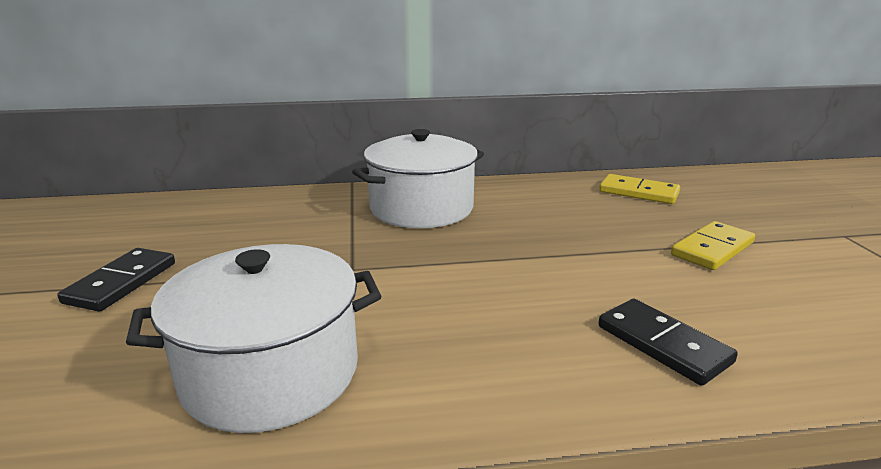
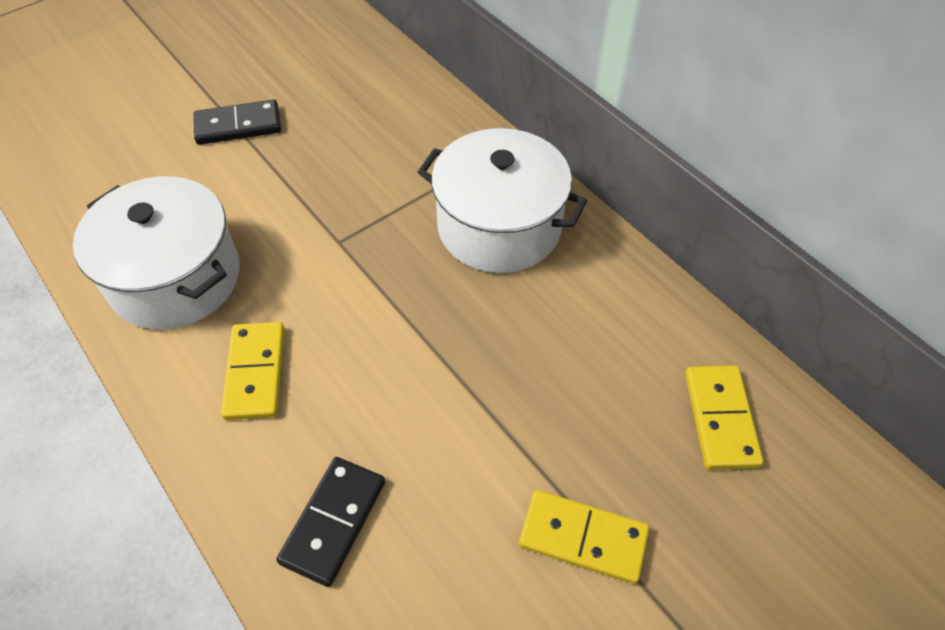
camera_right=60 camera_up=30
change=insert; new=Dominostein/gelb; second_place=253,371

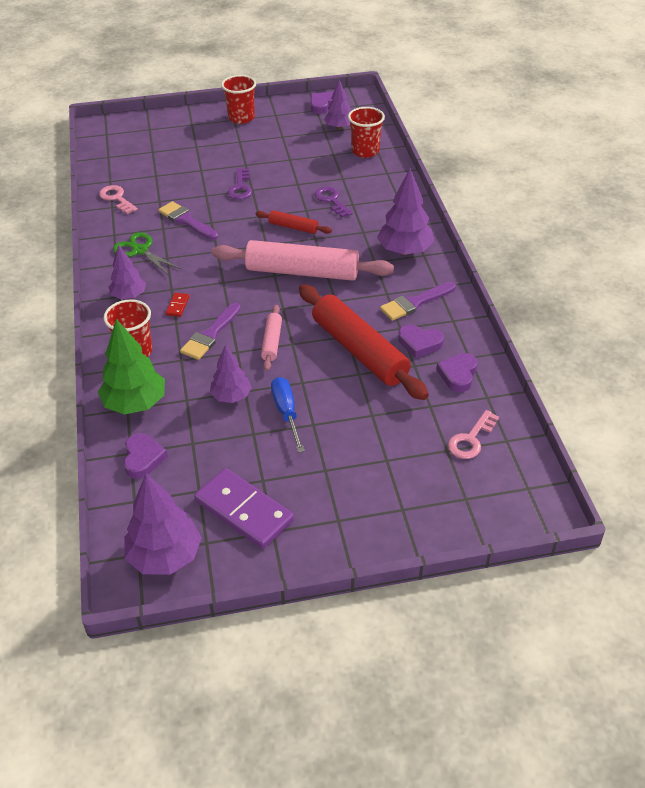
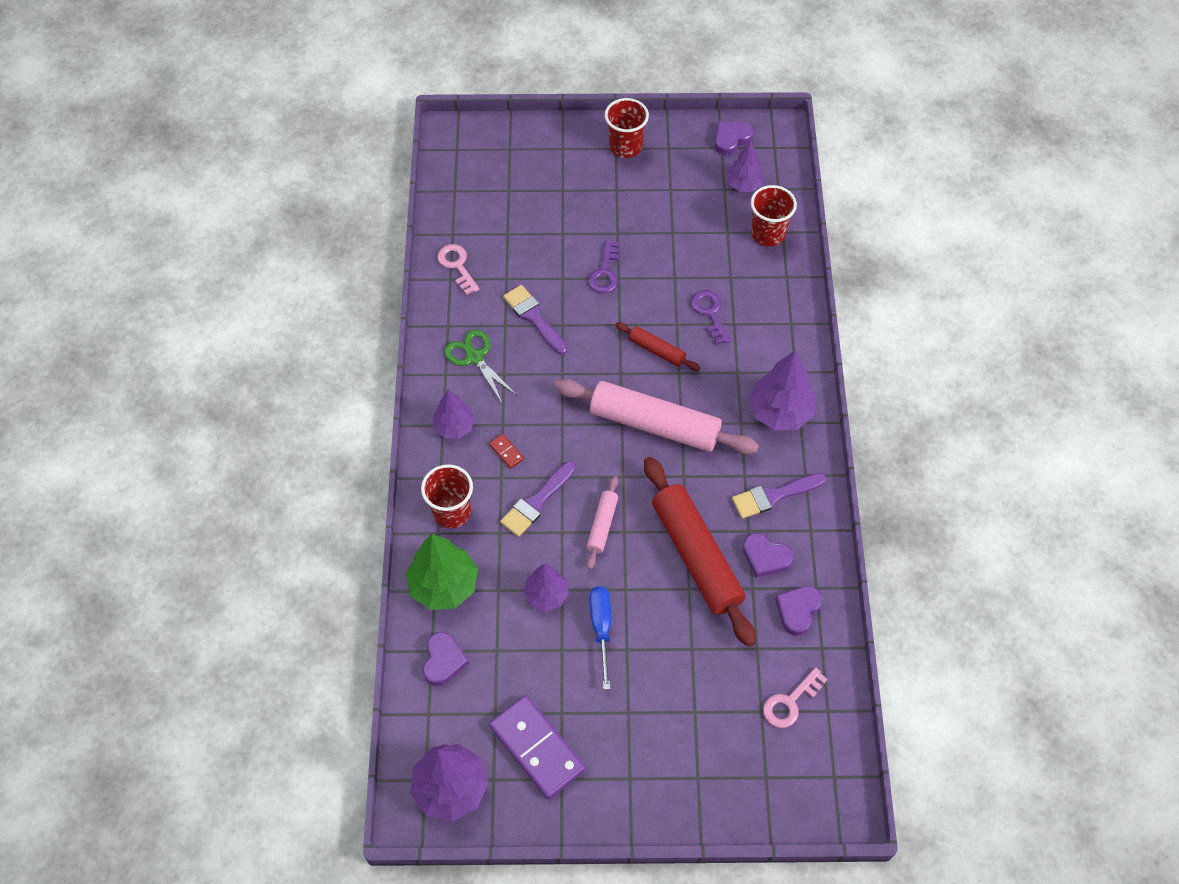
camera_right=10 camera_up=15
change=rotate; old=Dominostein/rot; first_place=178,305; second_place=506,451; degrees=-60

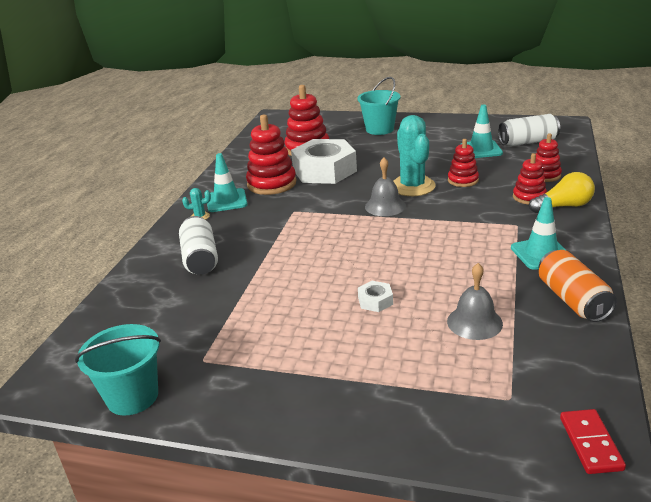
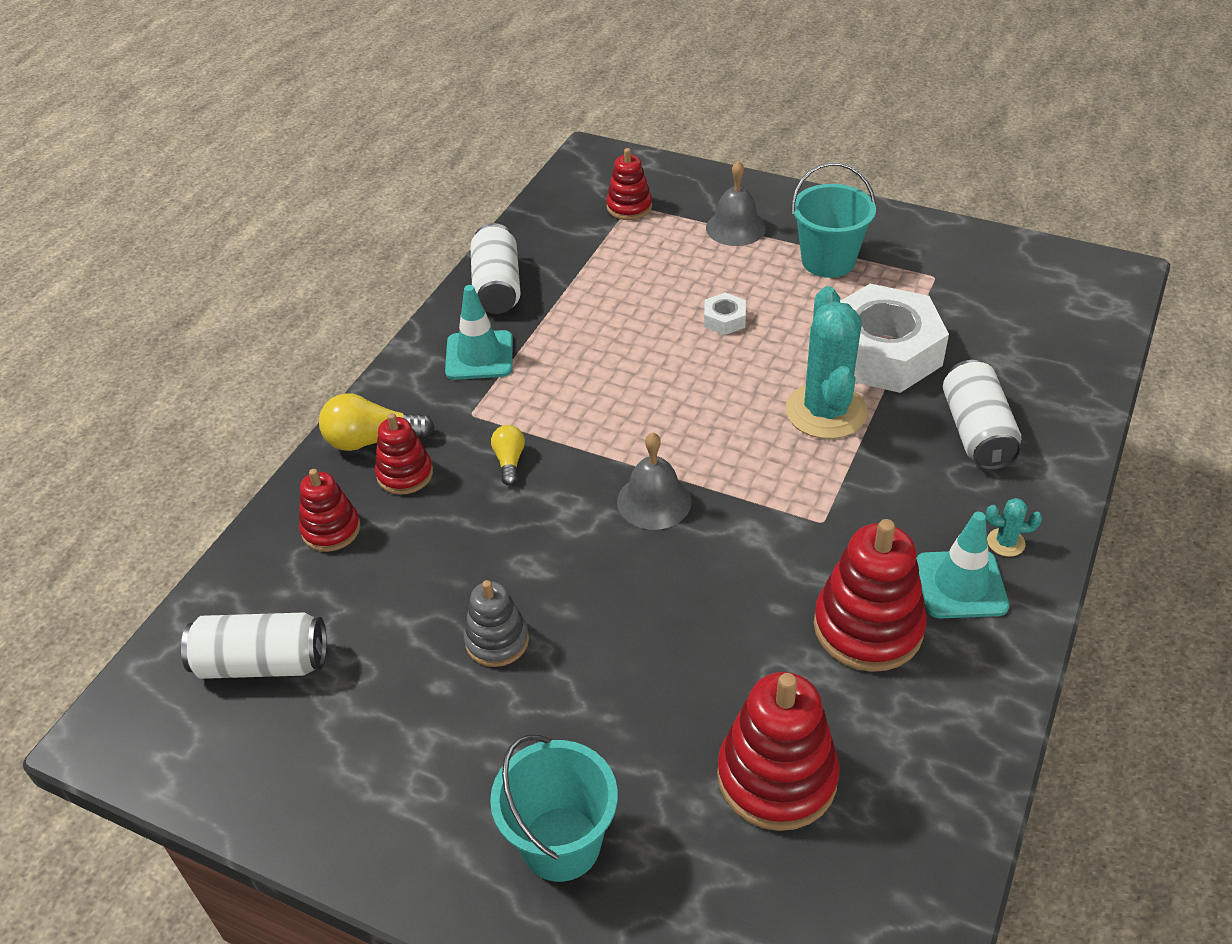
camera_right=-170 camera_up=15
change=insert; new=Stapelspielzeug/grau; second_place=496,623
change=recolor; old=Dose/orange; new=Dose/weiß; first_place=578,286; second_place=495,268
change=insert; new=Glühbirne/gelb; second_place=508,455
change=move; old=Stapelspielzeug/rot; first_place=463,163; second_place=629,184
change=move; old=Glocke/grau; first_place=475,301; second_place=736,203
change=move; old=Kaktus/türkis; first_place=414,155; second_place=827,362
change=move; old=Eimer/türkis; first_place=118,370; second_place=834,220
change=move; old=Sechskantmutter/weiß; first_place=324,161; second_place=894,338
change=delete; old=Leitkegel/türkis; first_place=481,131
change=delete; old=Dominostein/rot; first_place=593,441

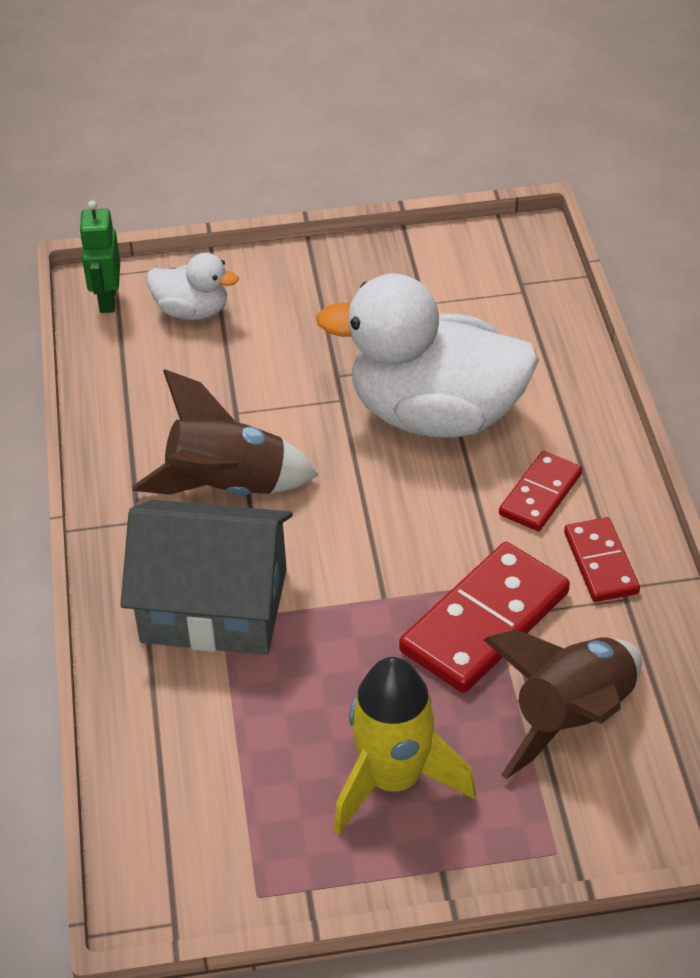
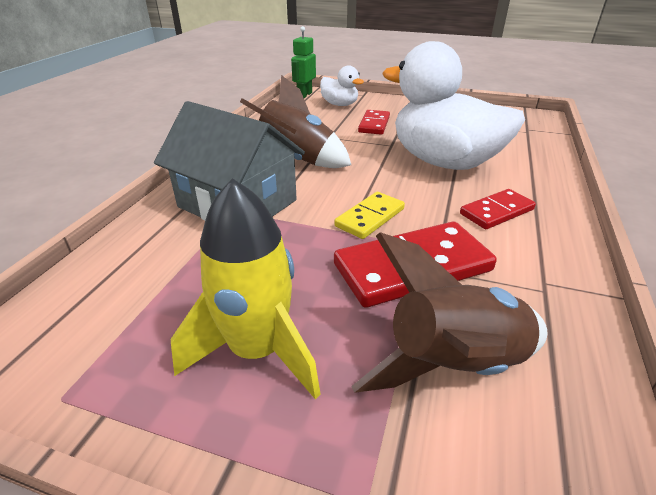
camera_right=25 camera_up=-10
change=insert; new=Dominostein/gelb; second_place=369,215
change=move; old=Dominostein/rot; first_place=602,559; second_place=374,122

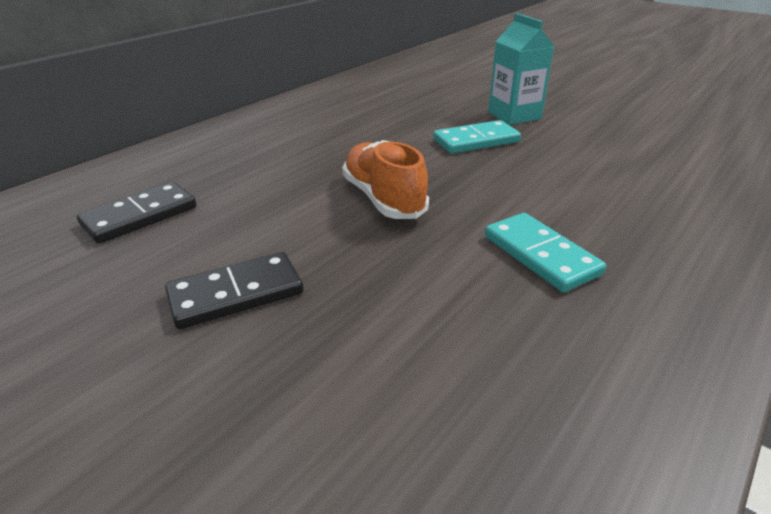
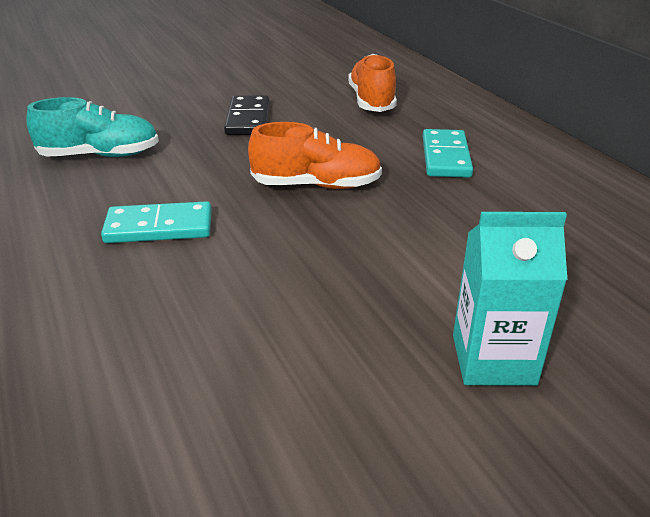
camera_right=115 camera_up=0
change=insert; new=Schuh/türkis; second_place=92,127
change=replace; old=Dominostein/schwarz; new=Schuh/orange; first_place=136,213; second_place=372,83
change=move; old=Dominostein/türkis; first_place=477,137; second_place=448,153

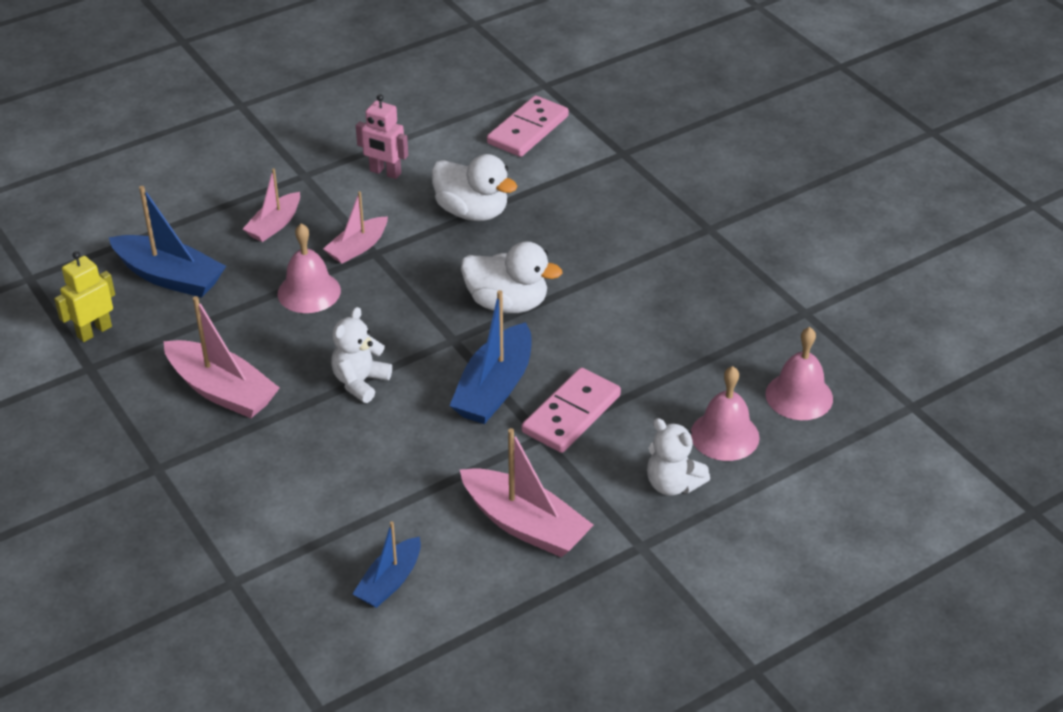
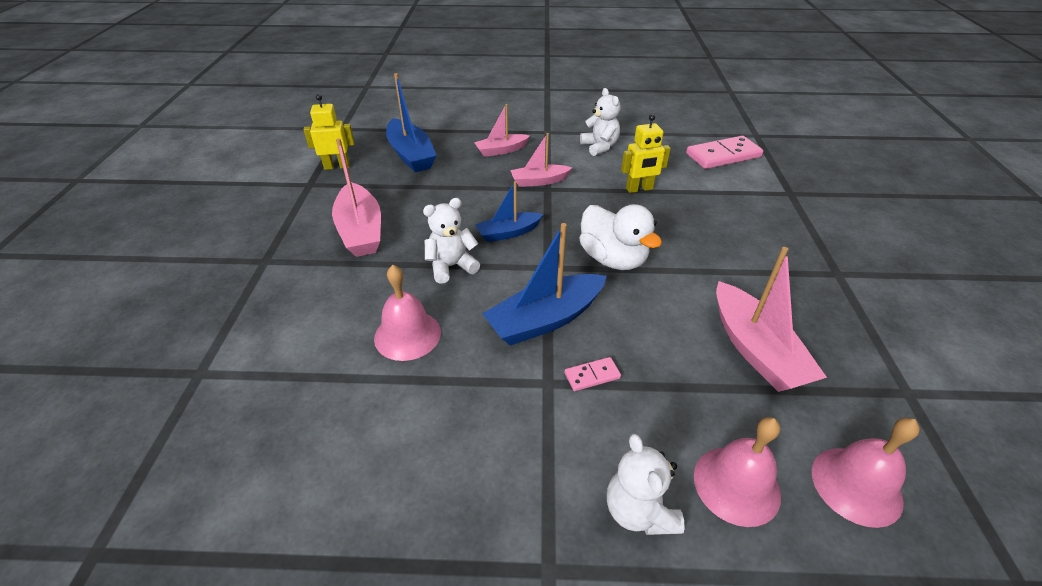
camera_right=35 camera_up=0
change=move; old=Glocke/rosa; first_place=309,268; second_place=407,313
change=move; old=Boot/blau; first_place=387,565; second_place=509,211
change=resize; old=Dominostein/rosa; first_place=571,410; second_place=593,374; factor=0.48
change=replace; old=Roboter/rosa; new=Teddybär/weiß; first_place=382,136; second_place=600,122
change=replace; old=Ente/weiß; new=Roboter/gelb; first_place=474,187; second_place=646,153
change=move; old=Boot/rosa; first_place=527,492; second_place=771,319

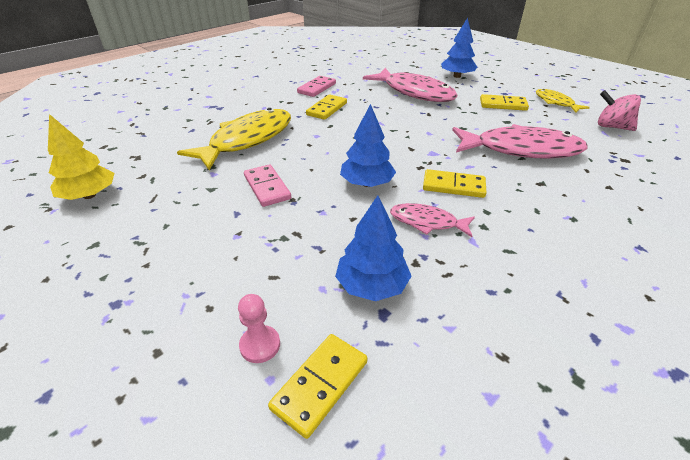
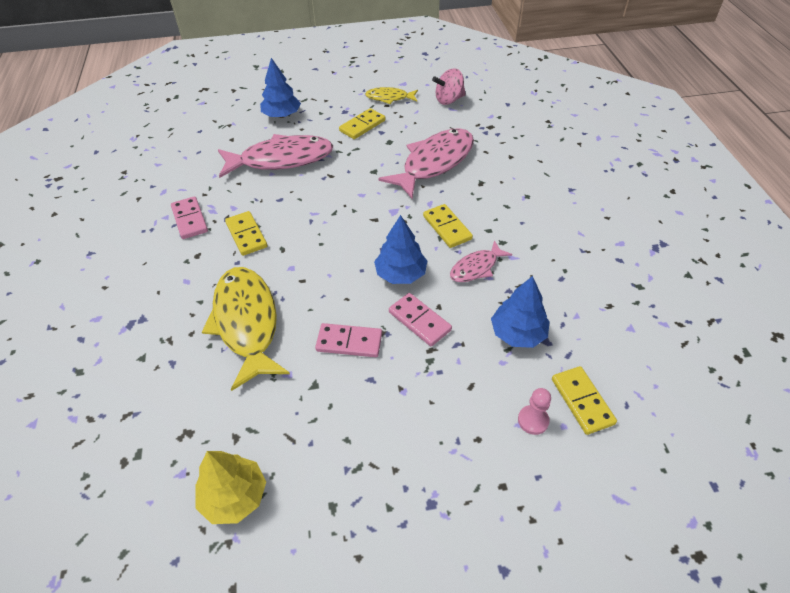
camera_right=-55 camera_up=10
change=insert; new=Dominostein/rosa; second_place=420,319
change=rotate; old=Dominostein/gelb; first_place=455,183; second_place=448,226; degrees=-75

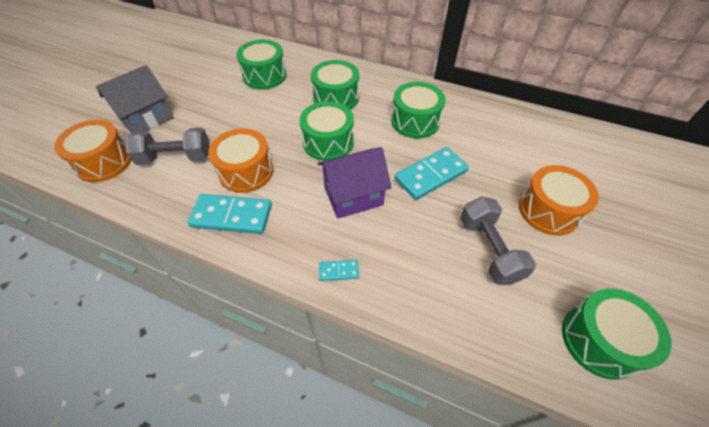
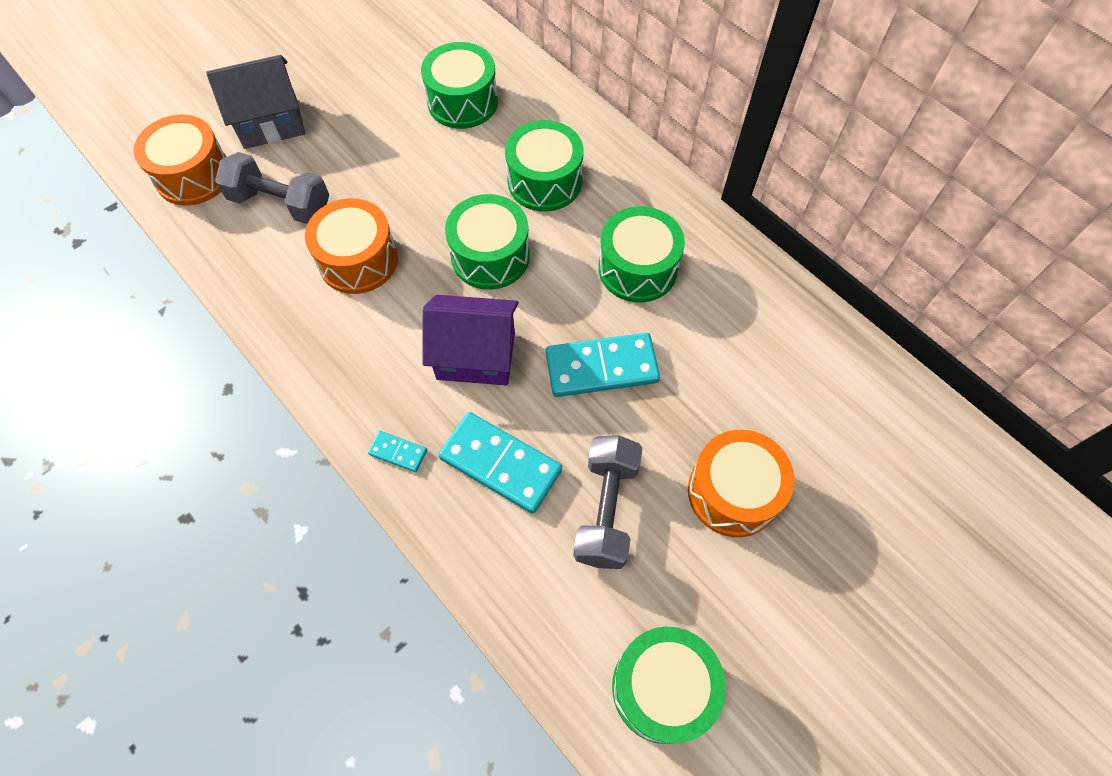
camera_right=25 camera_up=10
change=move; old=Dominostein/türkis; first_place=229,214; second_place=500,463

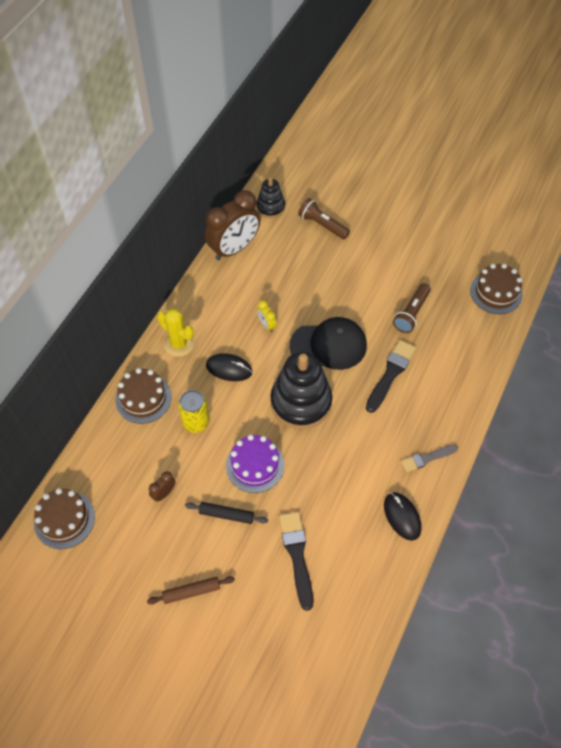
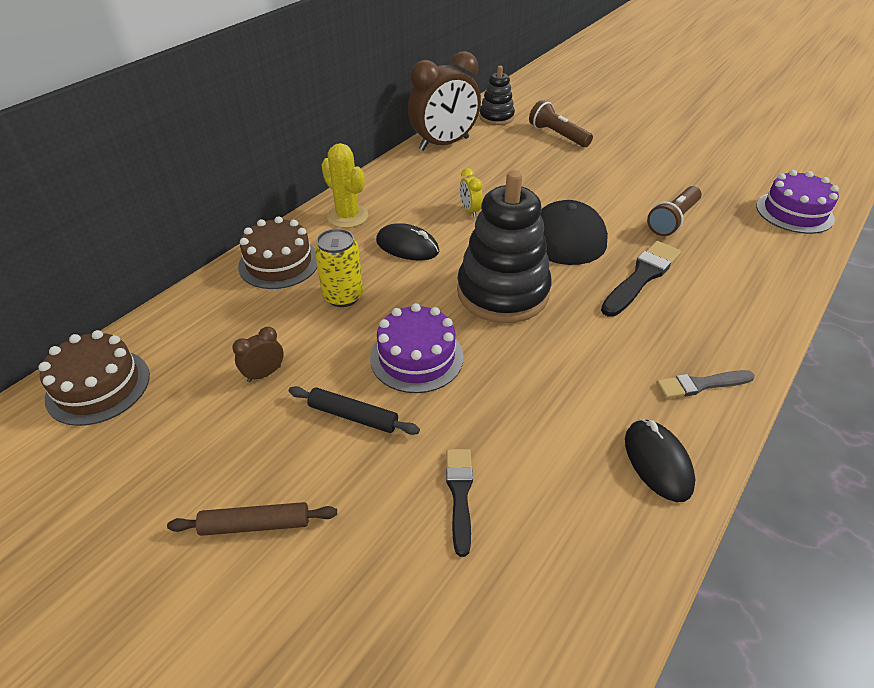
camera_right=10 camera_up=-15
change=resize; old=Pinsel/schwarz; first_place=296,561; second_place=459,503; factor=0.65
change=recolor; old=Kuchen/braun; new=Kuchen/lila; first_place=496,289; second_place=797,202

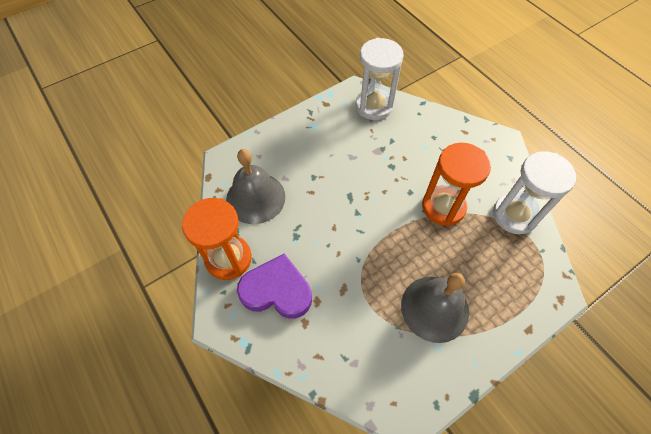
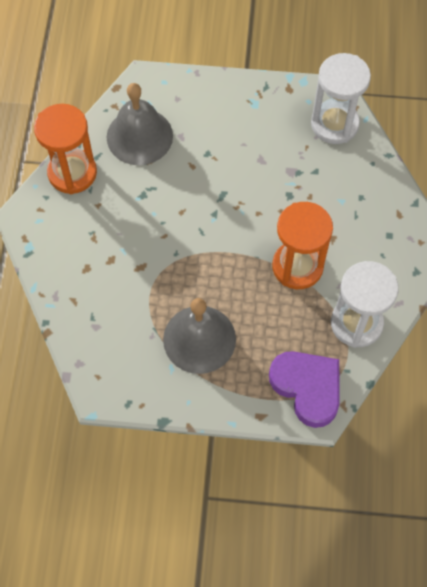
camera_right=40 camera_up=5
change=move; old=Herz/lila; first_place=274,286; second_place=304,389

